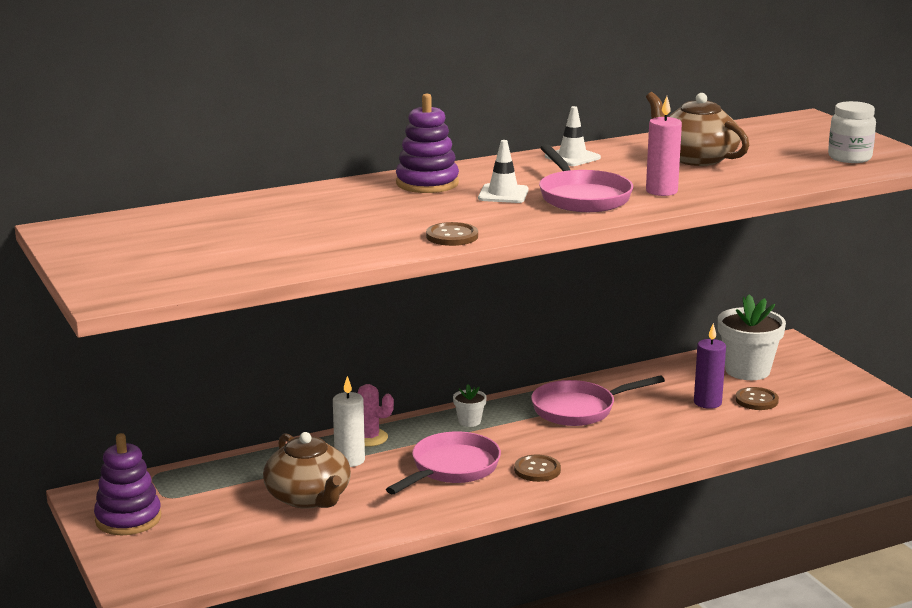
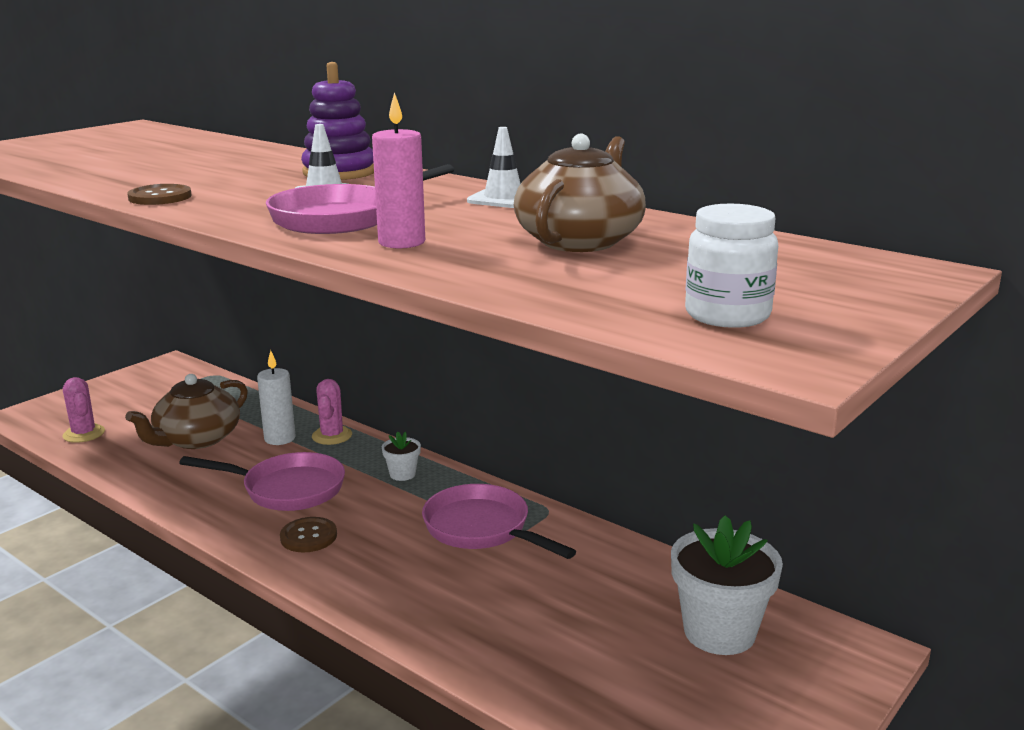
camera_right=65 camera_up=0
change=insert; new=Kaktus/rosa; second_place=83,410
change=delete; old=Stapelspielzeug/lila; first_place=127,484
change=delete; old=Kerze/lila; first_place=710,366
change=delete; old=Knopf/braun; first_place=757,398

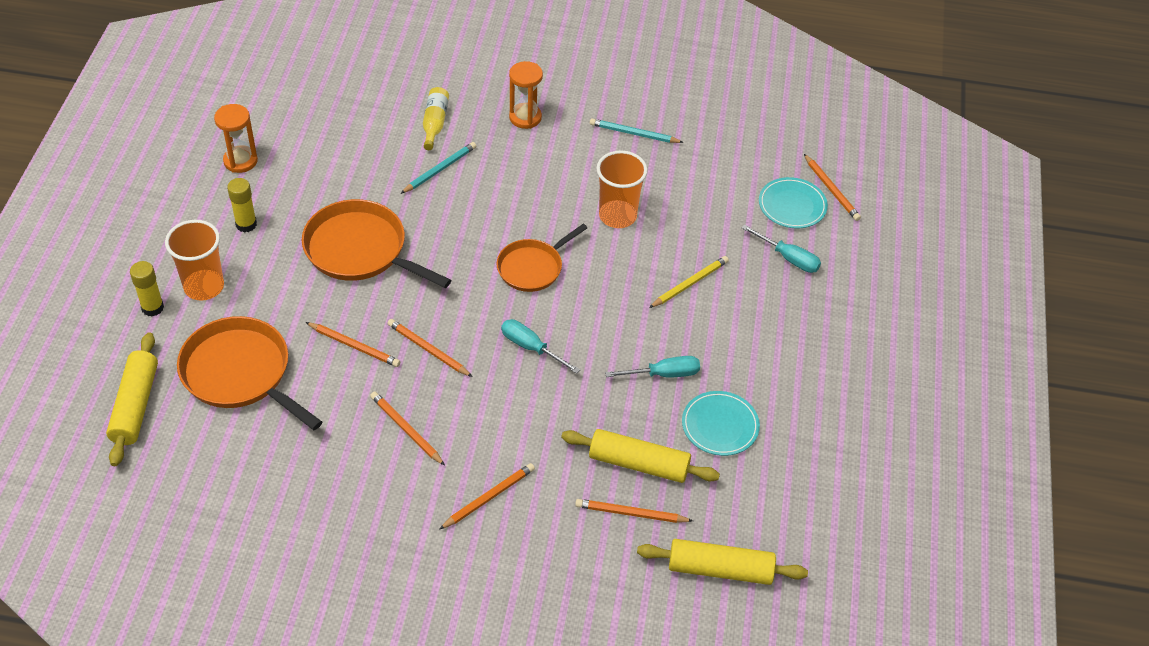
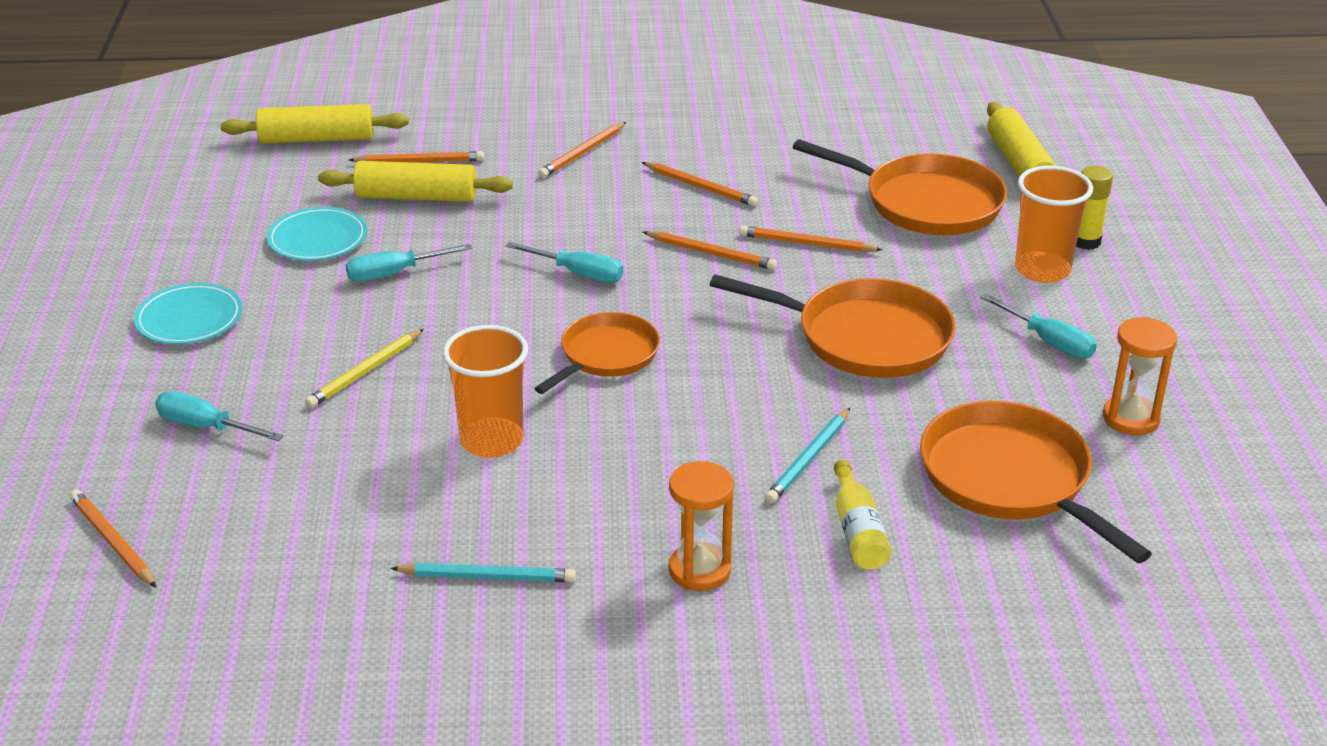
camera_right=170 camera_up=-15
change=move; old=Teller/türkis; first_place=793,202; second_place=188,313
change=insert; new=Pfanne/orange; second_place=1036,482
change=replace; old=Klebestift/gelb; new=Schraubenzieher/türkis; first_place=242,205; second_place=1038,326

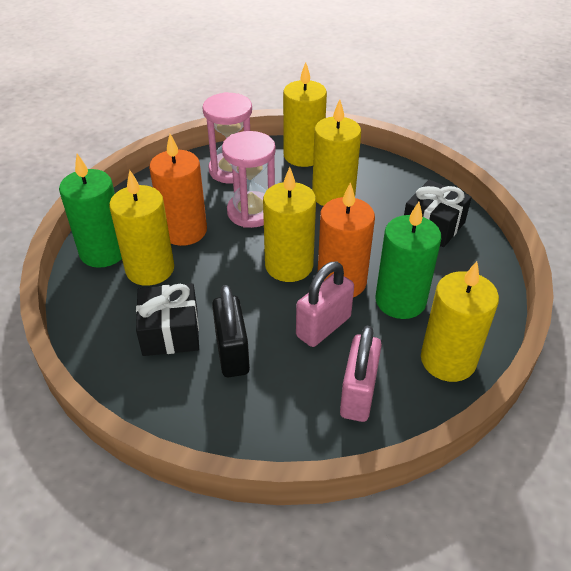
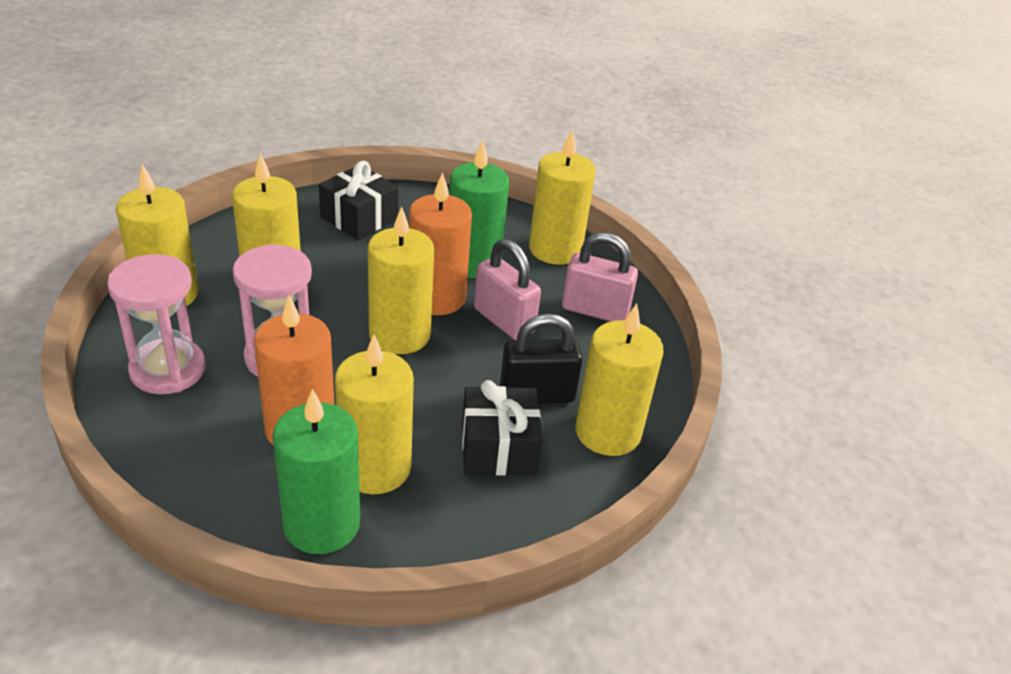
camera_right=-90 camera_up=-5
change=insert; new=Kerze/gelb; second_place=619,379

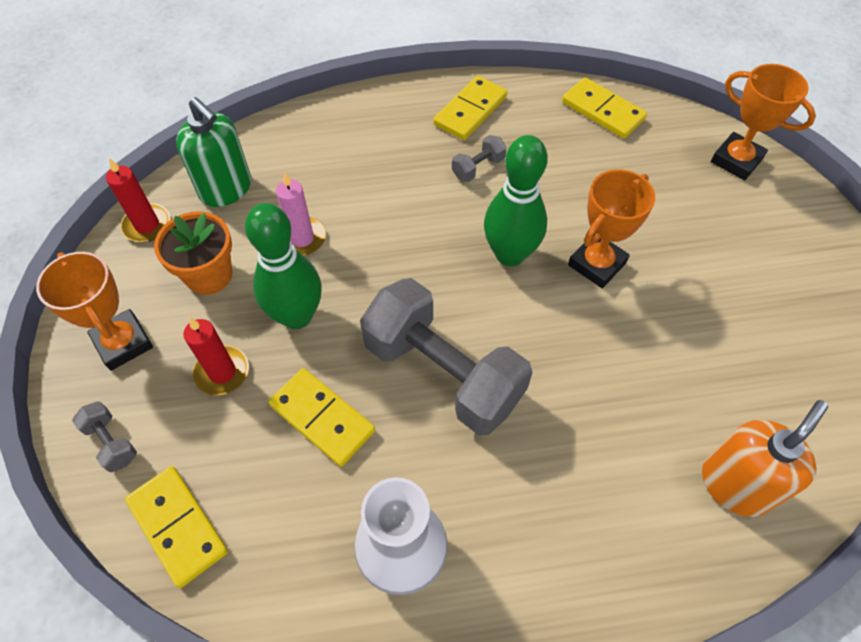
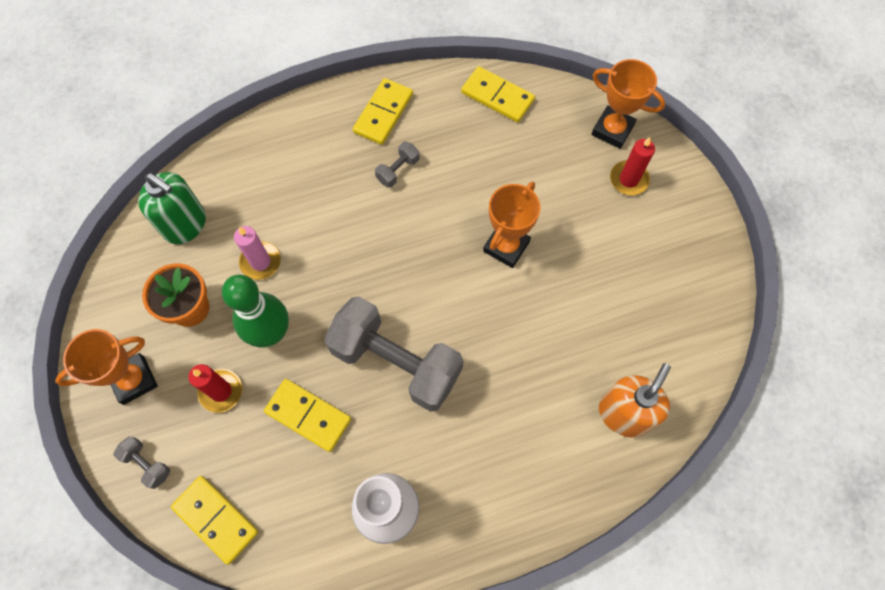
camera_right=-10 camera_up=10
change=rotate; old=Pokal/orange; first_place=94,311; second_place=106,367; degrees=-75
change=move; old=Kerze/rot; first_place=138,200; second_place=632,166
change=delete; old=Bowlingkegel/grün; first_place=516,200

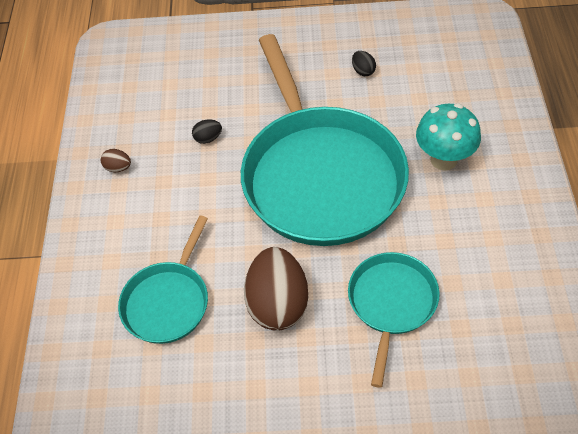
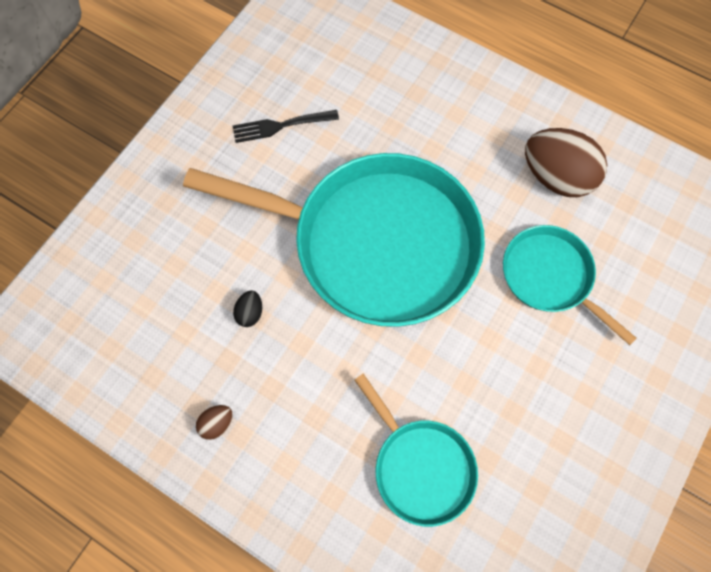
camera_right=-60 camera_up=15
change=replace; old=Ei/schwarz; new=Gabel/schwarz; first_place=364,63; second_place=286,126
change=move; old=Ei/braun; first_place=276,289; second_place=566,162
change=delete; old=Pilz/türkis; first_place=448,137

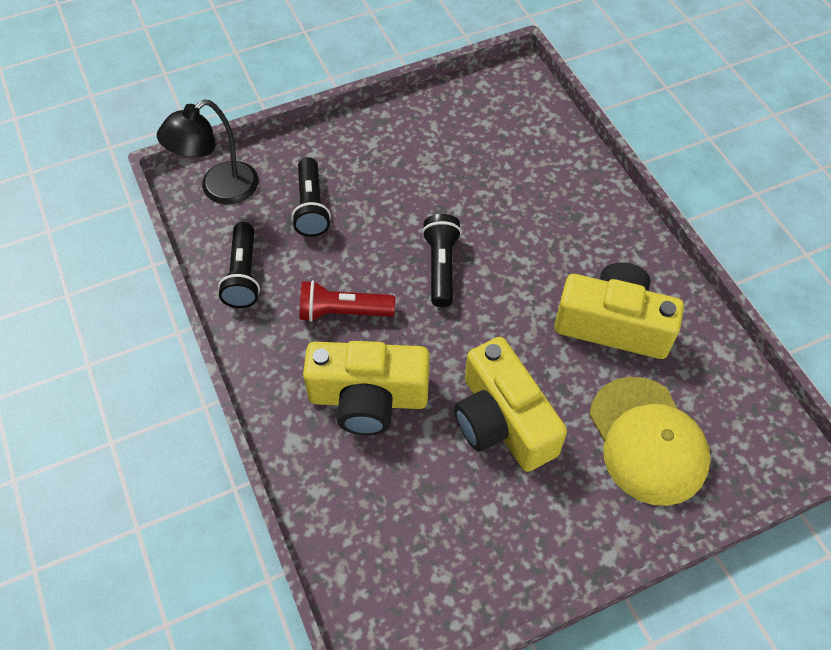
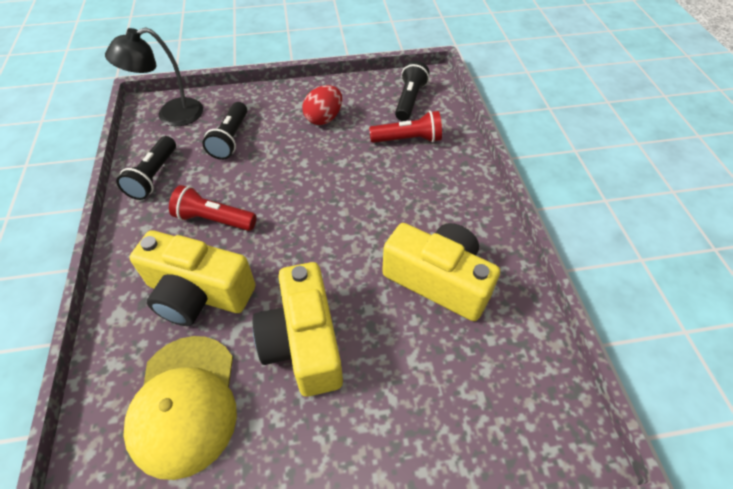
camera_right=15 camera_up=-5
change=move; old=Kappe/gelb; first_place=650,441; second_place=180,408
change=insert; new=Ei/rot; second_place=322,105
change=insert; new=Taschenlampe/rot; second_place=405,127
change=move; old=Taschenlampe/schwarz; first_place=442,260; second_place=412,91

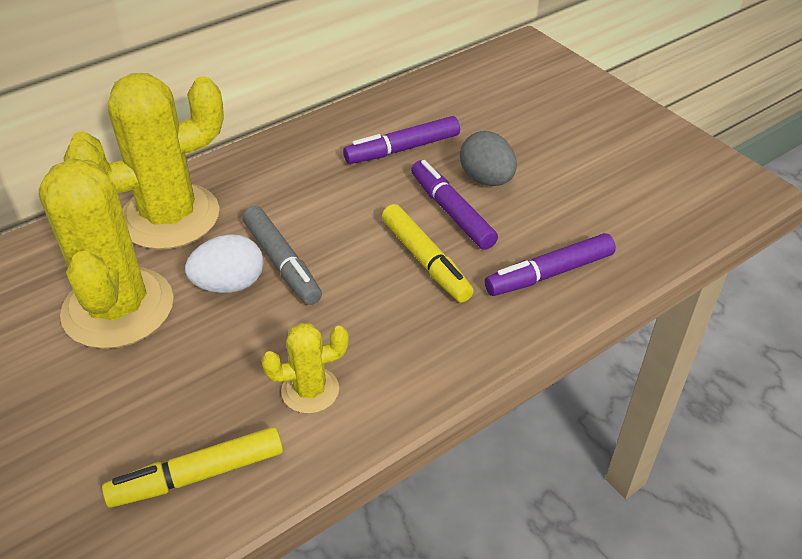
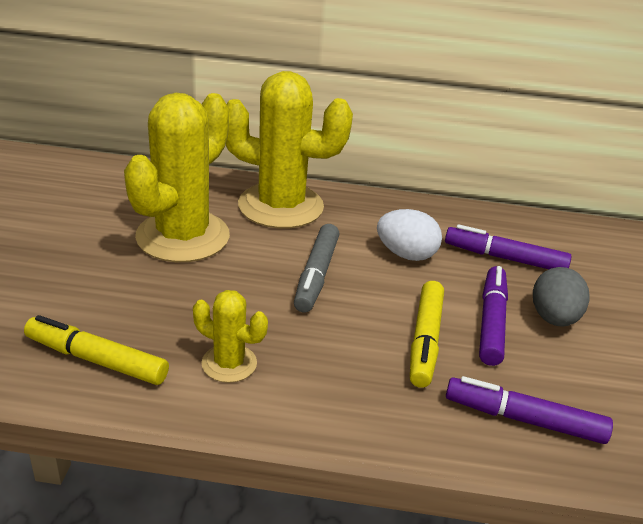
camera_right=40 camera_up=-10
change=move; old=Ei/weiß; first_place=224,263; second_place=409,235

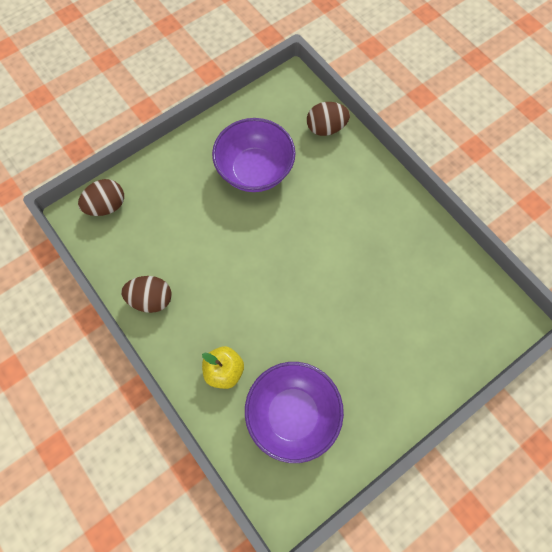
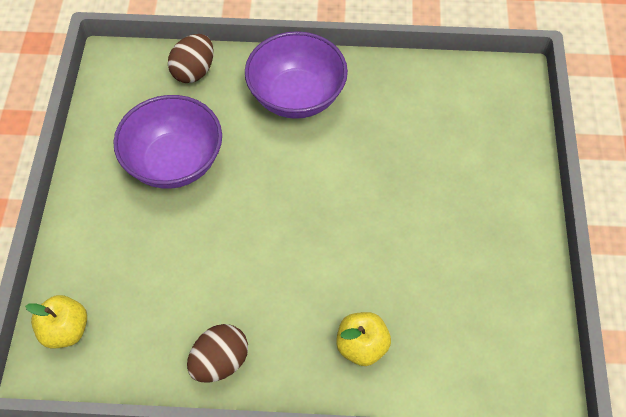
camera_right=-50 camera_up=-10
change=replace; old=Ei/braun; new=Apfel/gelb; first_place=101,197; second_place=56,321
change=move; old=Schüssel/lila; first_place=294,412; second_place=296,75

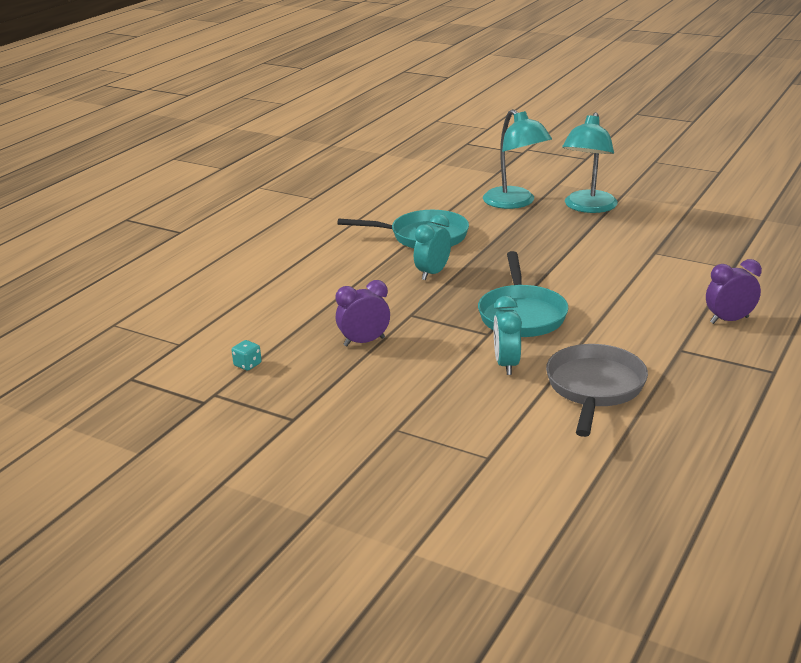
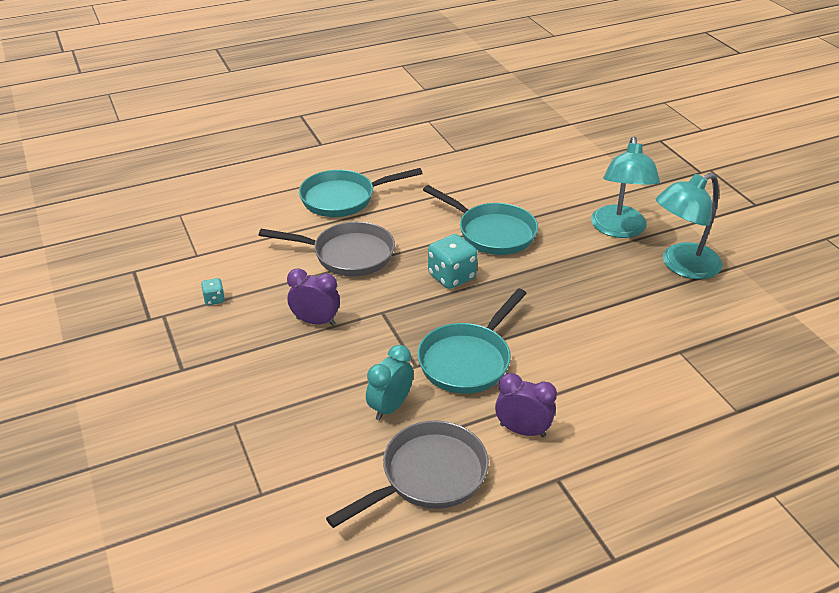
camera_right=35 camera_up=10
change=insert; new=Pfanne/grau; second_place=327,249
change=insert; new=Pfanne/türkis; second_place=361,192
change=replace; old=Wecker/türkis; new=Spielwürfel/türkis; first_place=432,247; second_place=452,261
change=move; old=Wecker/lila; first_place=734,291; second_place=526,405

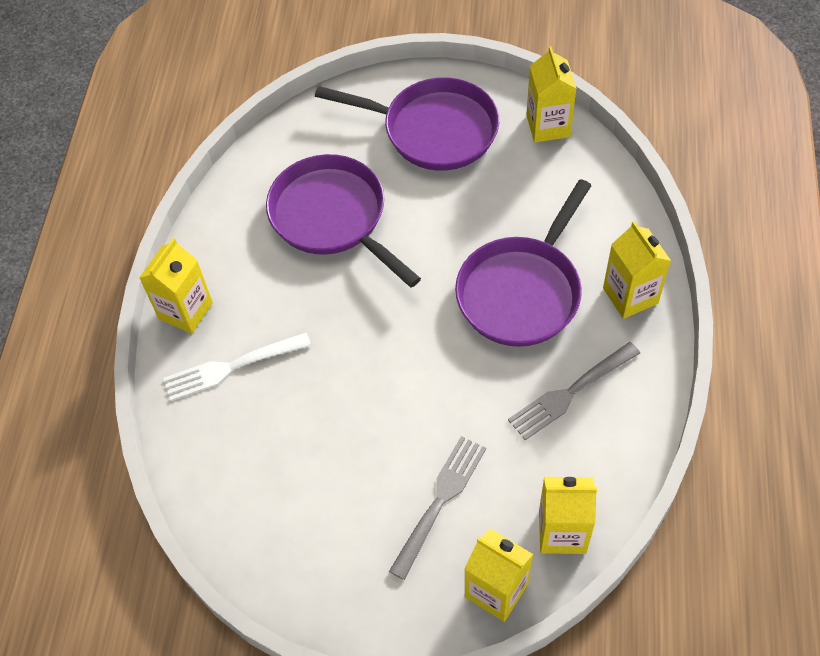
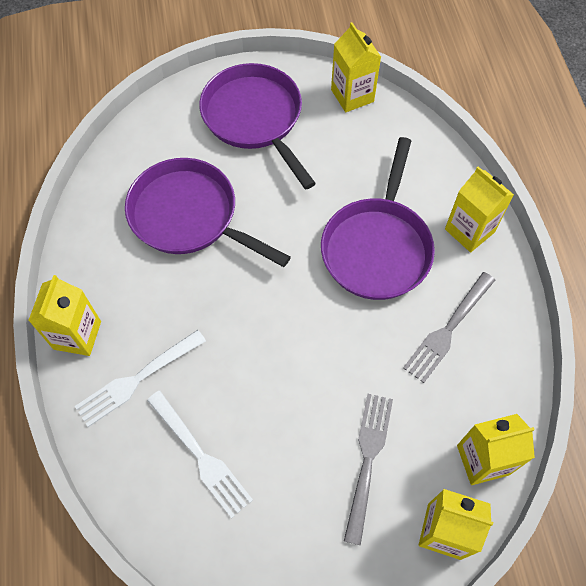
camera_right=-20 camera_up=5
change=insert; new=Gabel/weiß; second_place=200,454
change=rotate; old=Pfanne/lila; first_place=407,124; second_place=257,126; degrees=-120

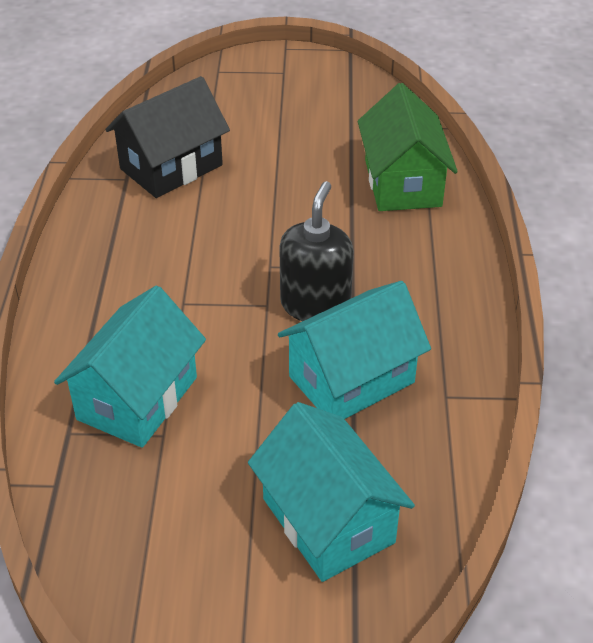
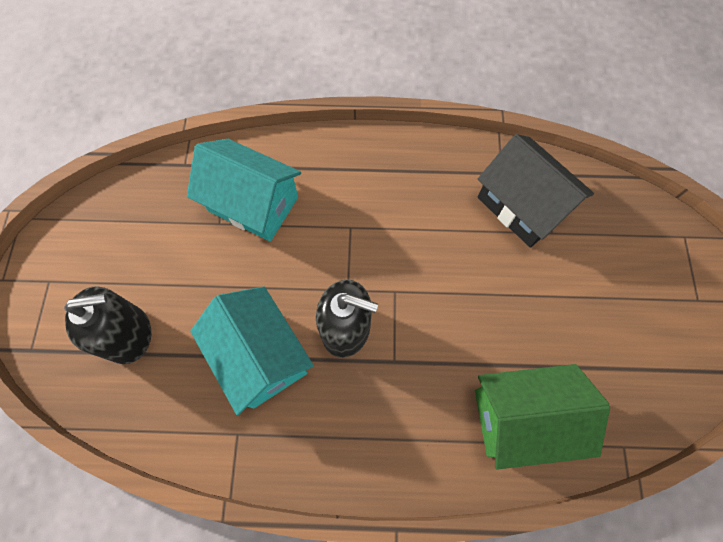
camera_right=90 camera_up=25
change=replace; old=Haus/türkis; new=Seifenspender/schwarz; first_place=331,492; second_place=107,325

